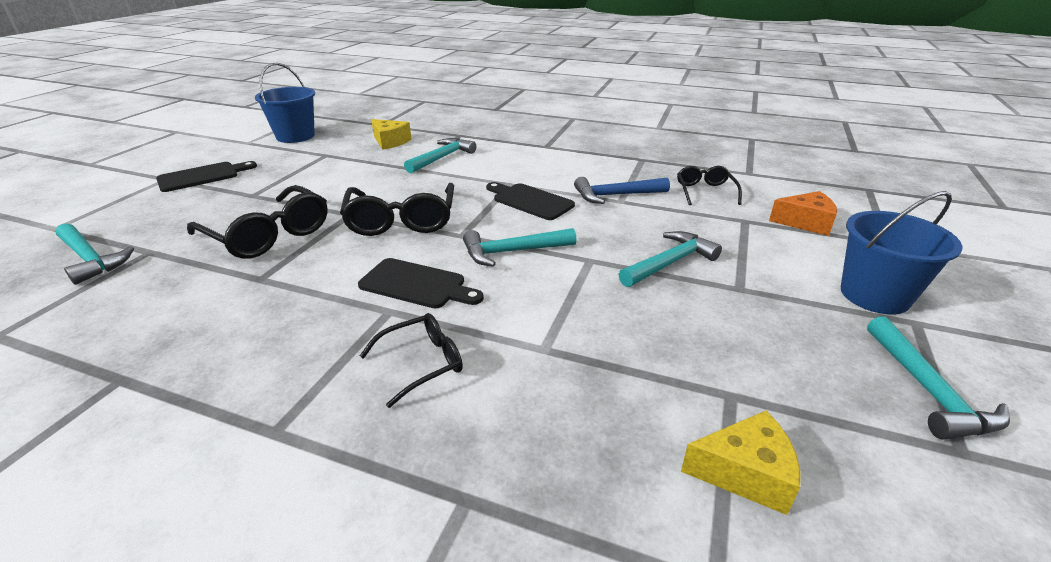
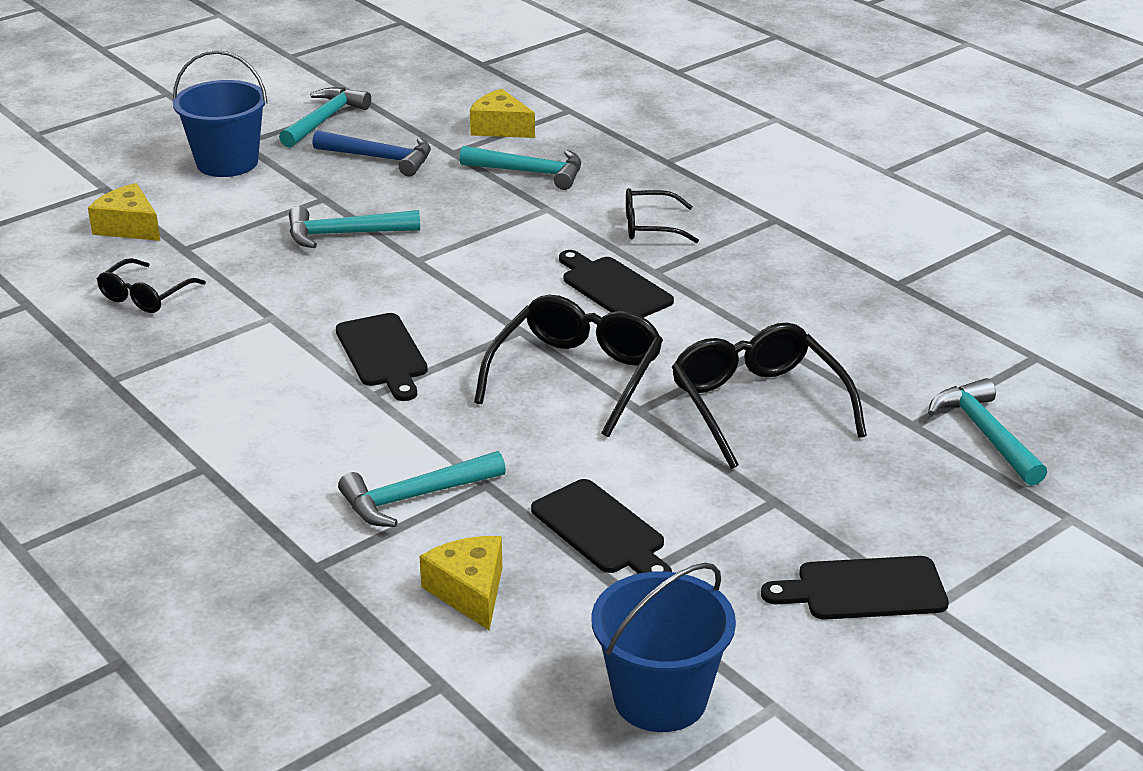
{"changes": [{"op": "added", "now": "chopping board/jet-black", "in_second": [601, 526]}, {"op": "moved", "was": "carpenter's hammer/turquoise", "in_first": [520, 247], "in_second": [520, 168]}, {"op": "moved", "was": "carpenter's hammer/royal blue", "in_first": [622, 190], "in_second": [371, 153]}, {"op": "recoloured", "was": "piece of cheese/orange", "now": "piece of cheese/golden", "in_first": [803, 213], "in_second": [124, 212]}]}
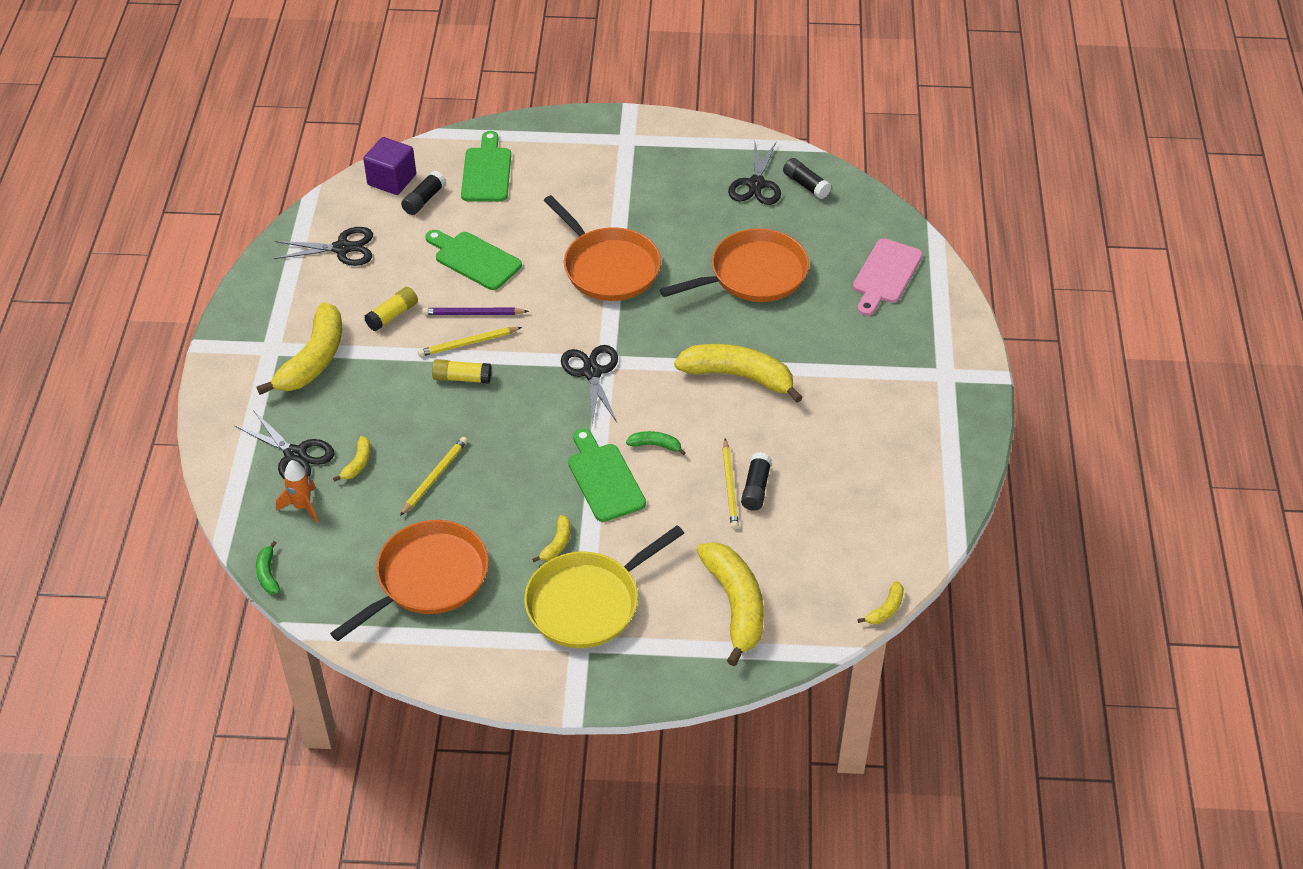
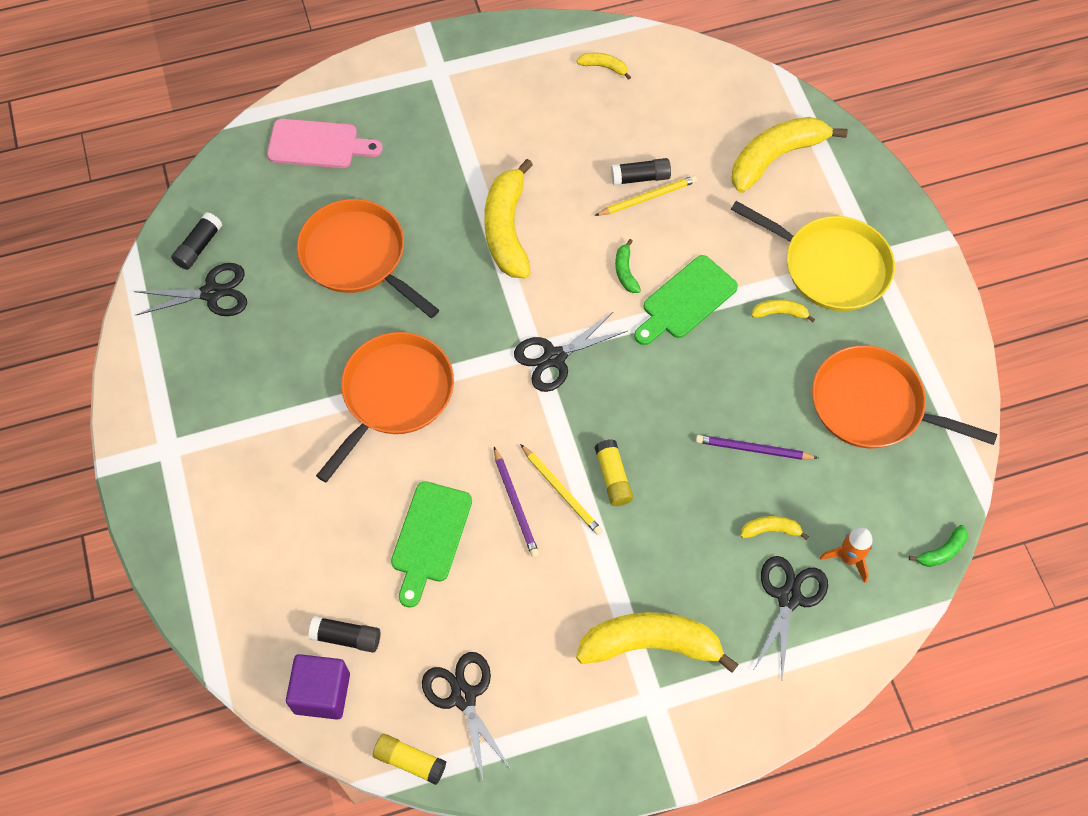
{"changes": [{"op": "removed", "was": "chopping board/green", "in_first": [486, 166]}, {"op": "moved", "was": "glue stick/golden", "in_first": [391, 309], "in_second": [409, 759]}, {"op": "moved", "was": "banana fruit/golden", "in_first": [880, 602], "in_second": [603, 66]}, {"op": "recoloured", "was": "lead pencil/golden", "now": "lead pencil/purple", "in_first": [434, 476], "in_second": [757, 447]}]}
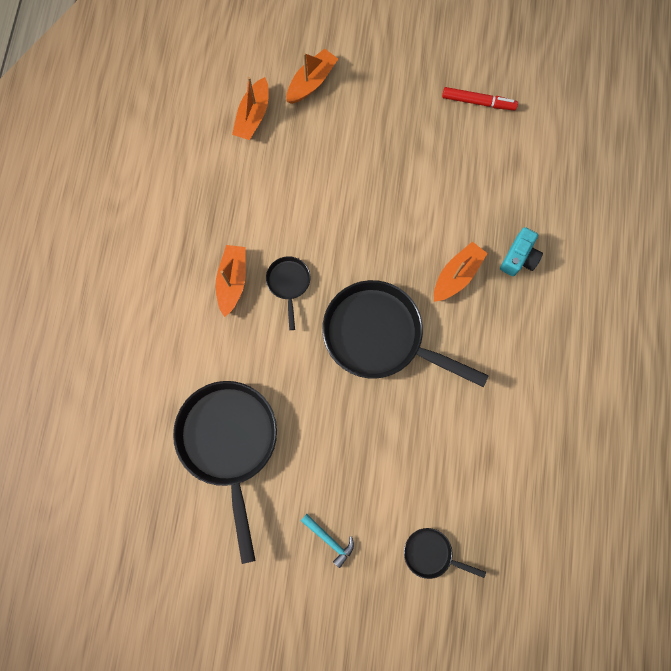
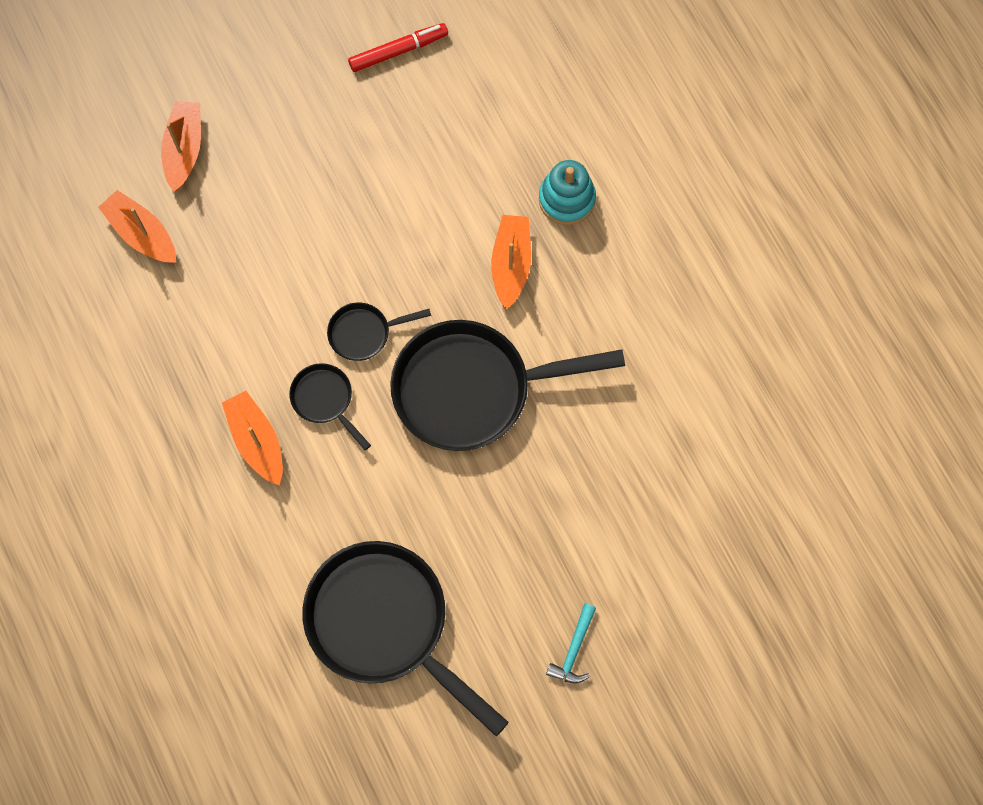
{"changes": [{"op": "moved", "was": "pan/jet-black", "in_first": [445, 553], "in_second": [379, 332]}, {"op": "replaced", "was": "photo camera/turquoise", "now": "ring stacker/turquoise", "in_first": [521, 251], "in_second": [567, 192]}, {"op": "turned", "was": "boat/orange", "in_first": [250, 108], "in_second": [137, 226], "clockwise": 150}, {"op": "turned", "was": "carpenter's hammer/turquoise", "in_first": [327, 541], "in_second": [571, 643], "clockwise": 105}]}
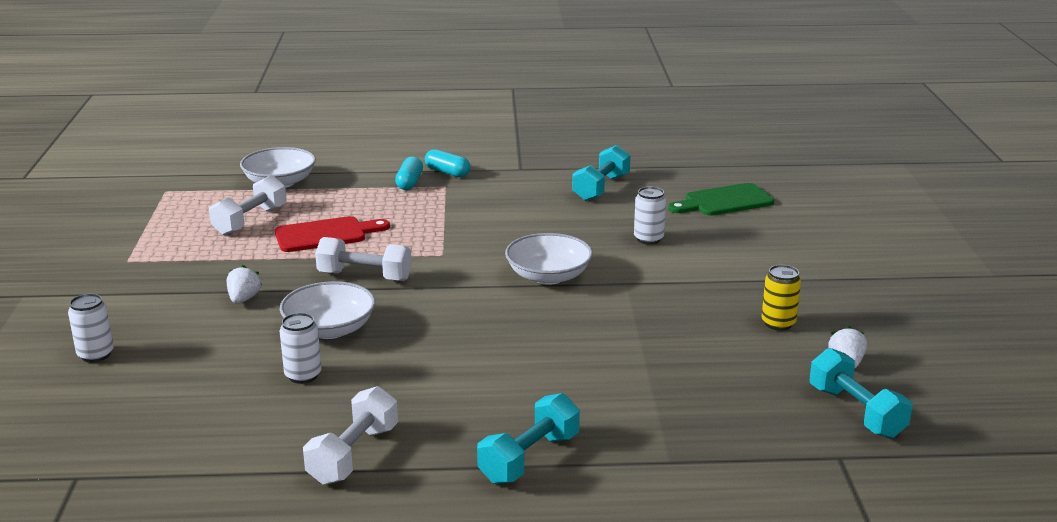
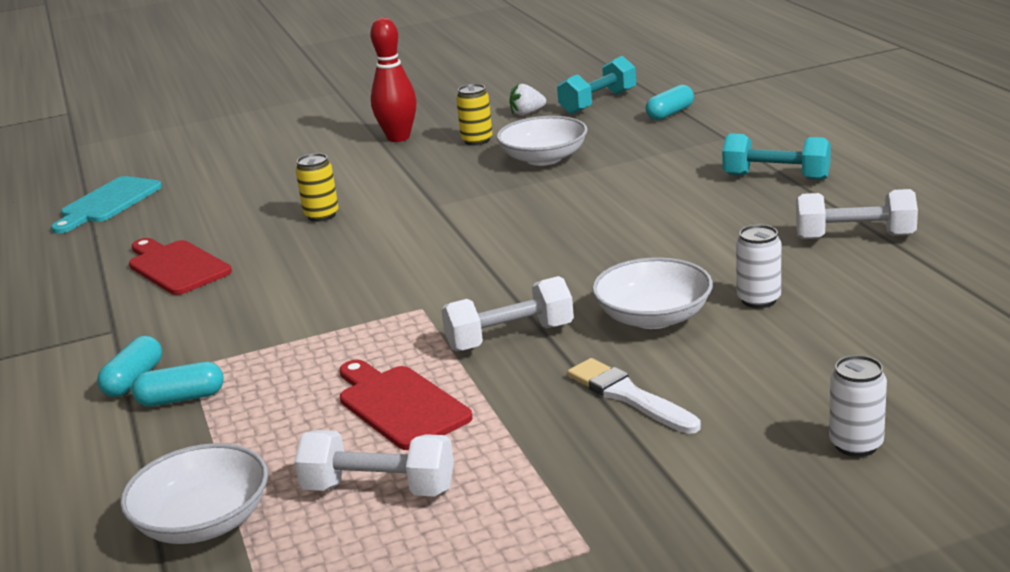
{"changes": [{"op": "removed", "was": "chopping board/green", "in_first": [721, 199]}, {"op": "added", "now": "chopping board/turquoise", "in_second": [106, 205]}, {"op": "added", "now": "bowling pin/scarlet", "in_second": [393, 80]}, {"op": "added", "now": "pill shape/turquoise", "in_second": [670, 102]}, {"op": "moved", "was": "bowl/white", "in_first": [549, 259], "in_second": [542, 141]}, {"op": "replaced", "was": "strawberry/white", "now": "brush/white", "in_first": [244, 284], "in_second": [634, 396]}, {"op": "replaced", "was": "dumbbell/turquoise", "now": "chopping board/scarlet", "in_first": [601, 173], "in_second": [180, 266]}, {"op": "recoloured", "was": "can/white", "now": "can/golden", "in_first": [650, 216], "in_second": [317, 187]}, {"op": "turned", "was": "dumbbell/white", "in_first": [363, 259], "in_second": [507, 314], "clockwise": 75}]}
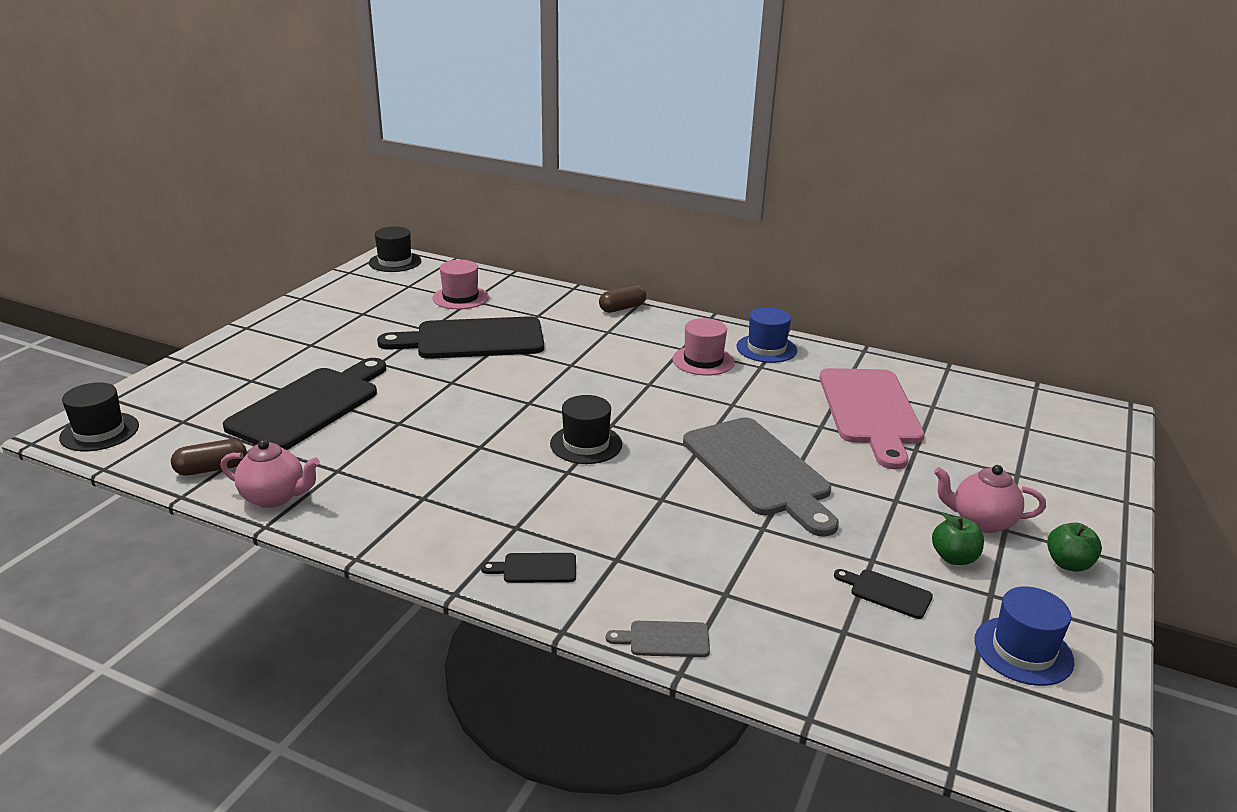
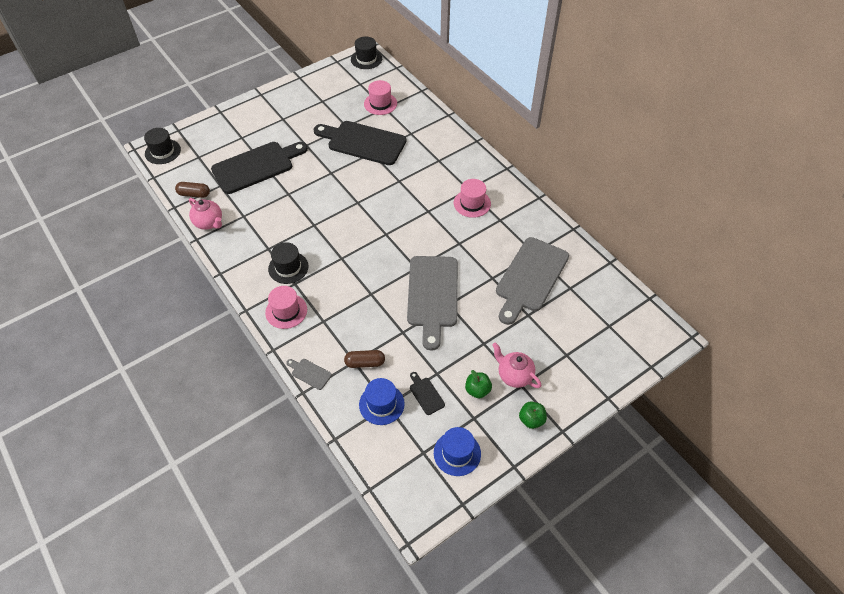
{"changes": [{"op": "moved", "was": "tall hat/jet-black", "in_first": [586, 429], "in_second": [288, 263]}, {"op": "moved", "was": "pill shape/russet", "in_first": [622, 299], "in_second": [364, 359]}, {"op": "moved", "was": "tall hat/royal blue", "in_first": [766, 335], "in_second": [382, 401]}, {"op": "replaced", "was": "chopping board/jet-black", "now": "tall hat/pink", "in_first": [528, 568], "in_second": [286, 307]}, {"op": "recoloured", "was": "chopping board/pink", "now": "chopping board/gray", "in_first": [871, 418], "in_second": [532, 281]}]}
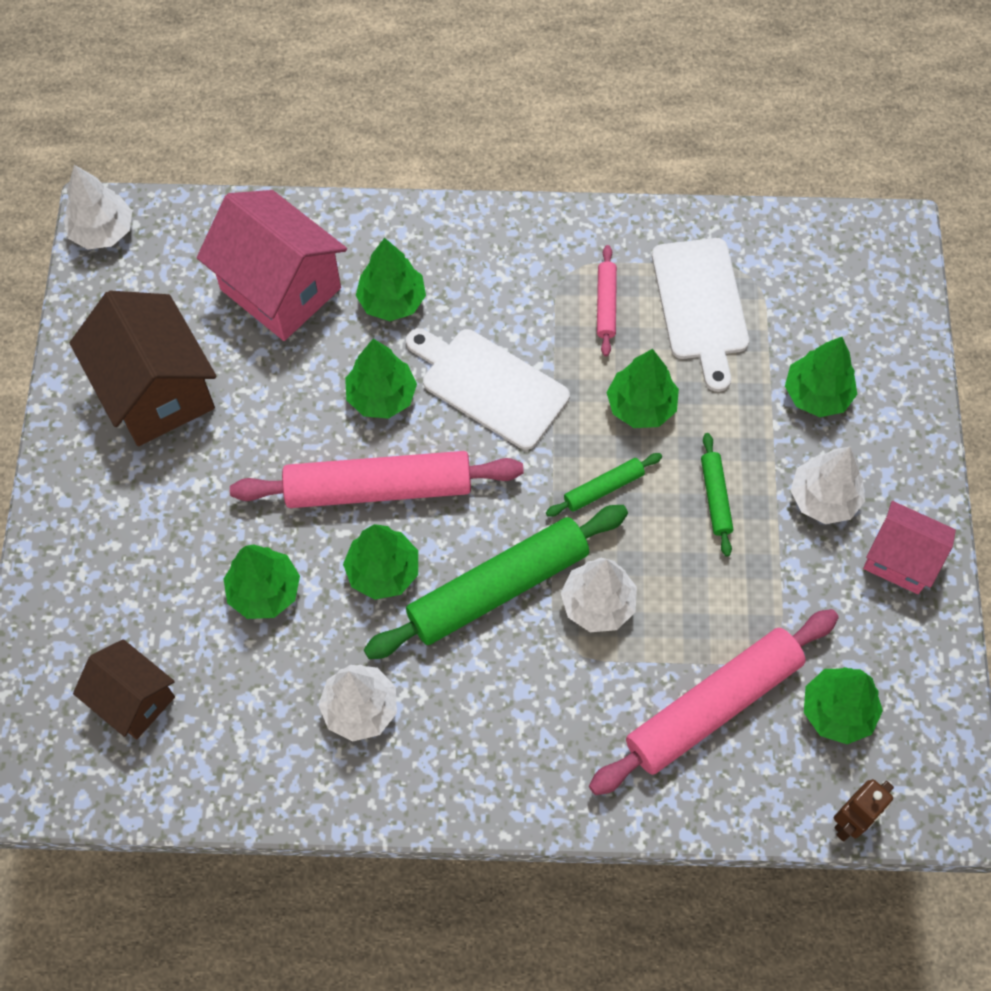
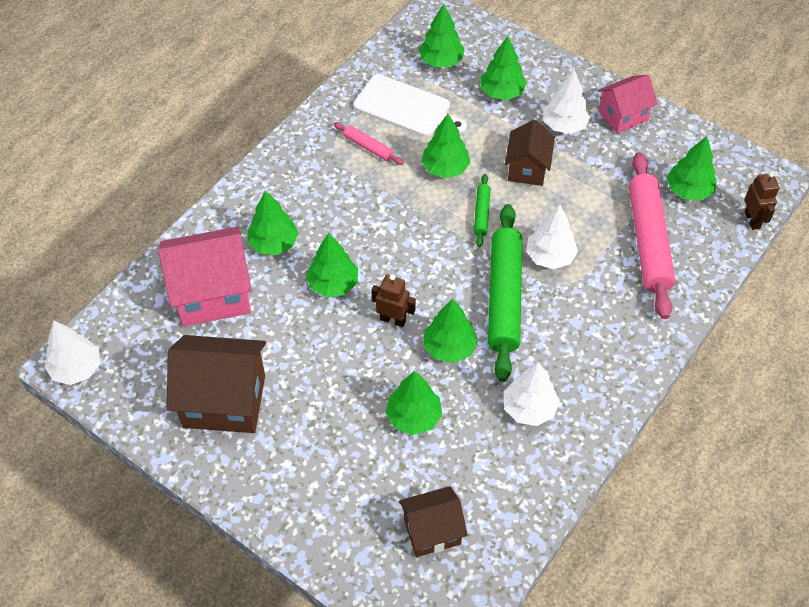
{"changes": [{"op": "removed", "was": "chopping board/white", "in_first": [488, 389]}, {"op": "added", "now": "fir tree/green", "in_second": [441, 35]}, {"op": "replaced", "was": "rolling pin/pink", "now": "robot/russet", "in_first": [377, 479], "in_second": [393, 300]}, {"op": "replaced", "was": "rolling pin/green", "now": "cottage/russet", "in_first": [717, 494], "in_second": [530, 153]}]}
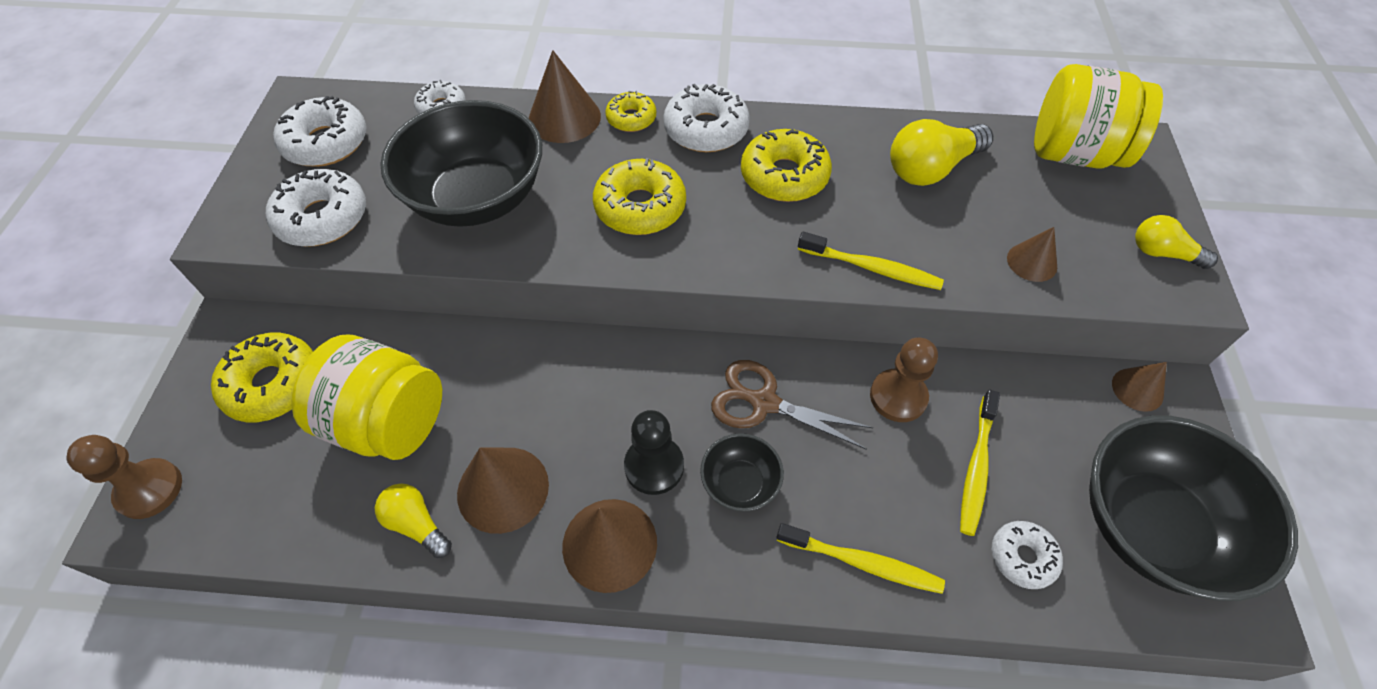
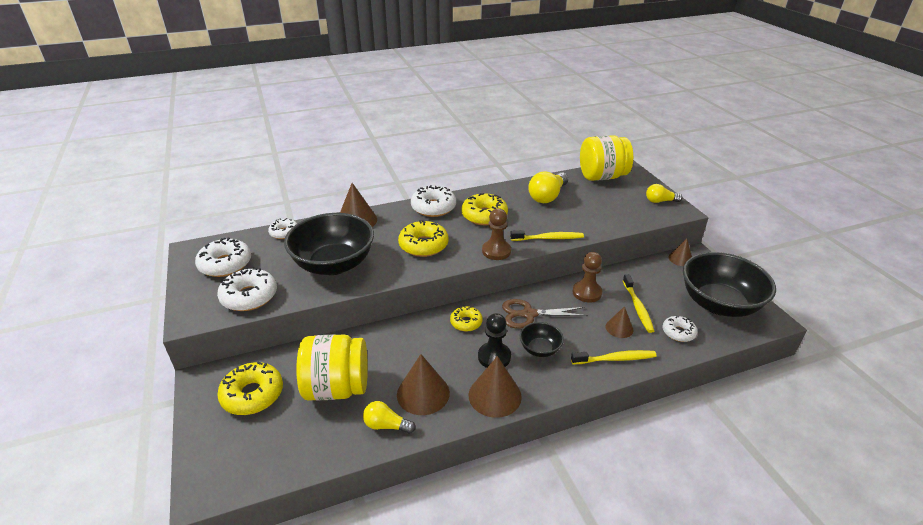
{"changes": [{"op": "moved", "was": "chess pawn/russet", "in_first": [124, 477], "in_second": [496, 234]}, {"op": "moved", "was": "doughnut/golden", "in_first": [630, 111], "in_second": [466, 319]}, {"op": "moved", "was": "cone shape/russet", "in_first": [1032, 254], "in_second": [619, 322]}]}
